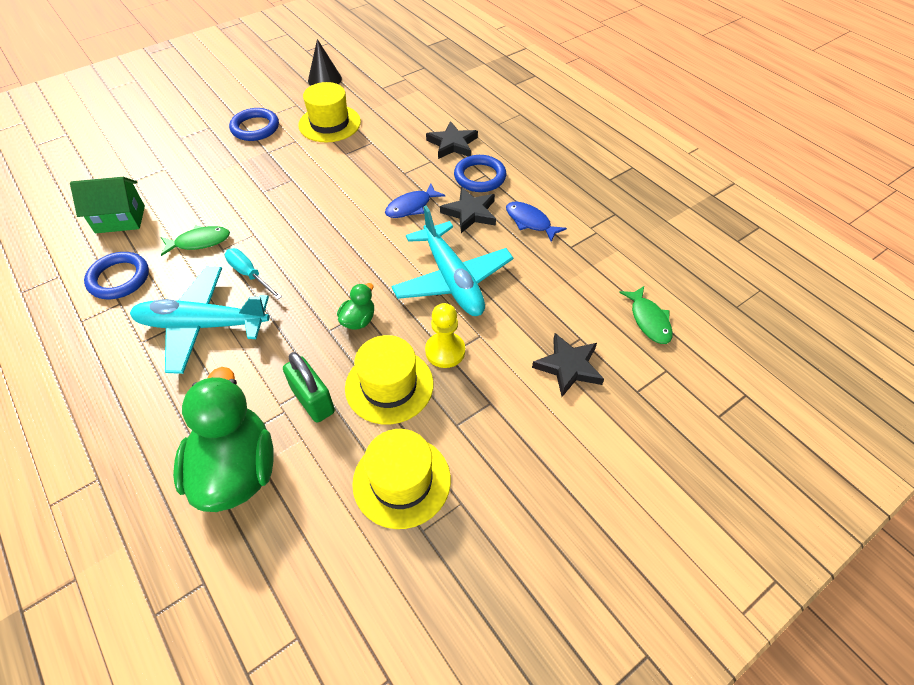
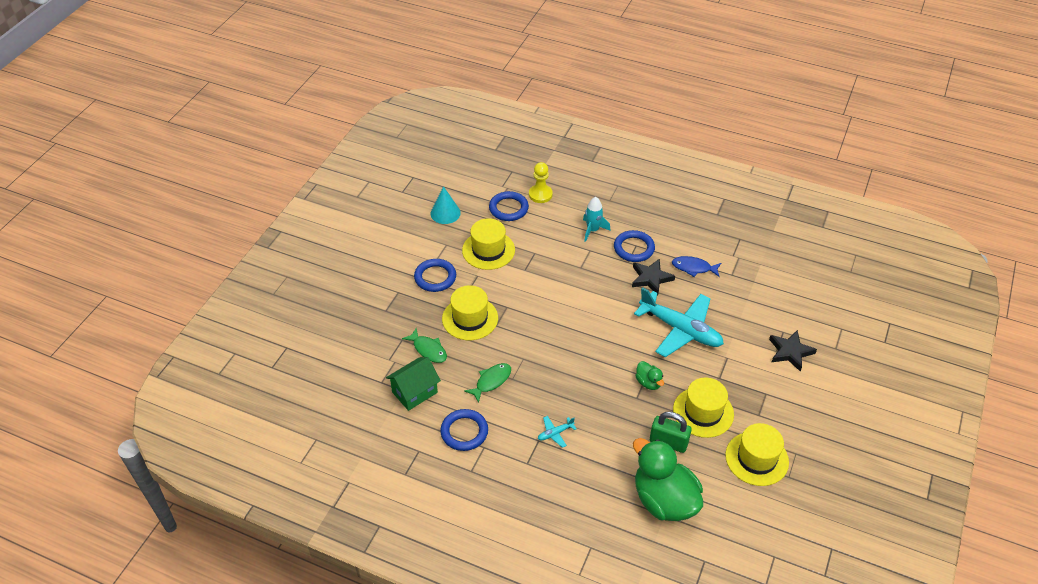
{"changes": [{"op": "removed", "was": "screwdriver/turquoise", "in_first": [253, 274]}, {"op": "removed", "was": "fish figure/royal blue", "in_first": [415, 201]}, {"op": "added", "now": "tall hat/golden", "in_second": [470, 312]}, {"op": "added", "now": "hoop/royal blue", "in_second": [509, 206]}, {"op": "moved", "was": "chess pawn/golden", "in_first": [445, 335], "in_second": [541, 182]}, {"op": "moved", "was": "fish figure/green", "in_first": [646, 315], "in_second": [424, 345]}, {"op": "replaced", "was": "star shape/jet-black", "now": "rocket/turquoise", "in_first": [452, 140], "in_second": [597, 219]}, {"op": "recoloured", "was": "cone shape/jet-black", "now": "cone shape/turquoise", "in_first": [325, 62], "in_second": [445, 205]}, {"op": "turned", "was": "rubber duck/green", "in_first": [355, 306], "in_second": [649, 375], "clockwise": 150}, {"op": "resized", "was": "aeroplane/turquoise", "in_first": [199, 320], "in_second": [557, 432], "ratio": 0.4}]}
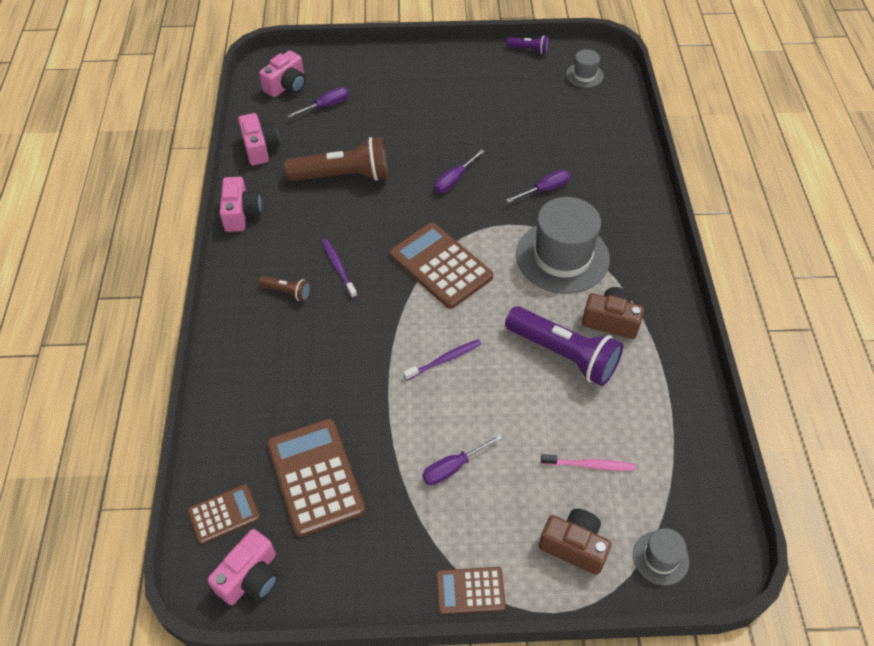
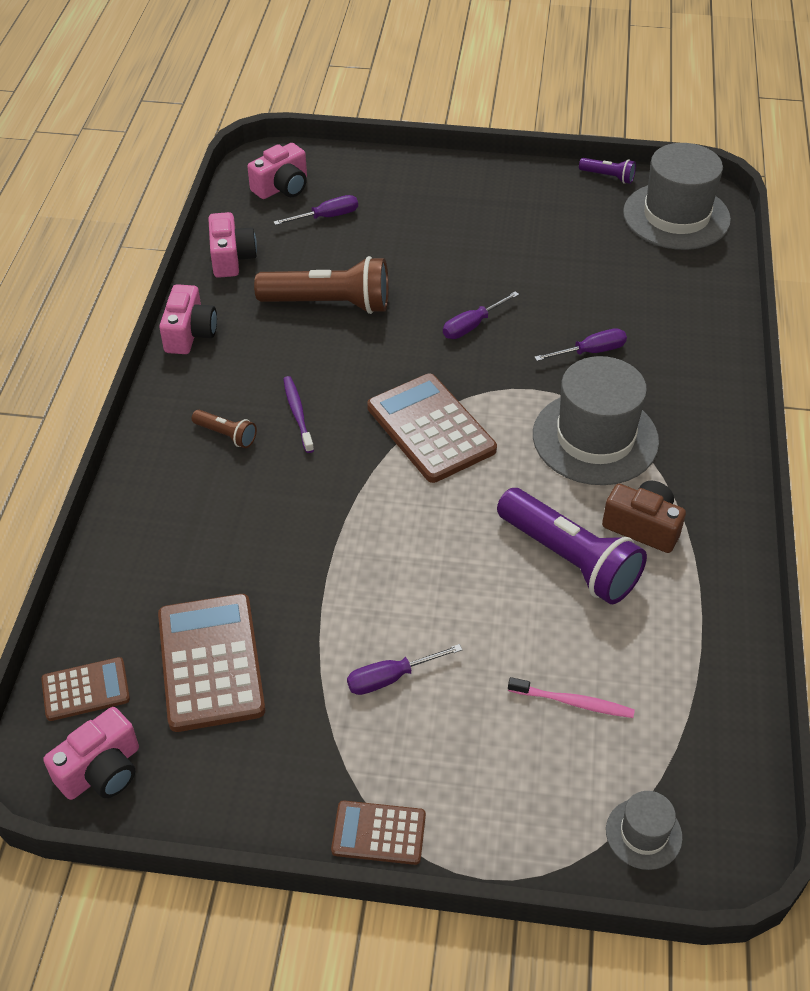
{"changes": [{"op": "removed", "was": "dental brush/purple", "in_first": [442, 360]}, {"op": "removed", "was": "photo camera/russet", "in_first": [575, 542]}, {"op": "resized", "was": "tall hat/gray", "in_first": [585, 68], "in_second": [677, 196], "ratio": 2.11}]}
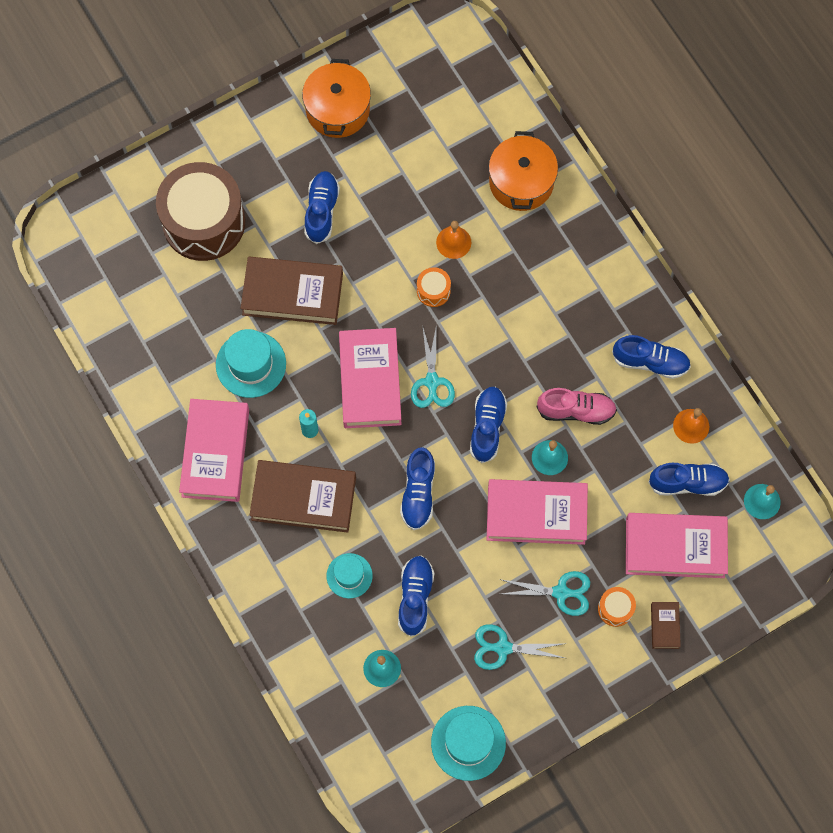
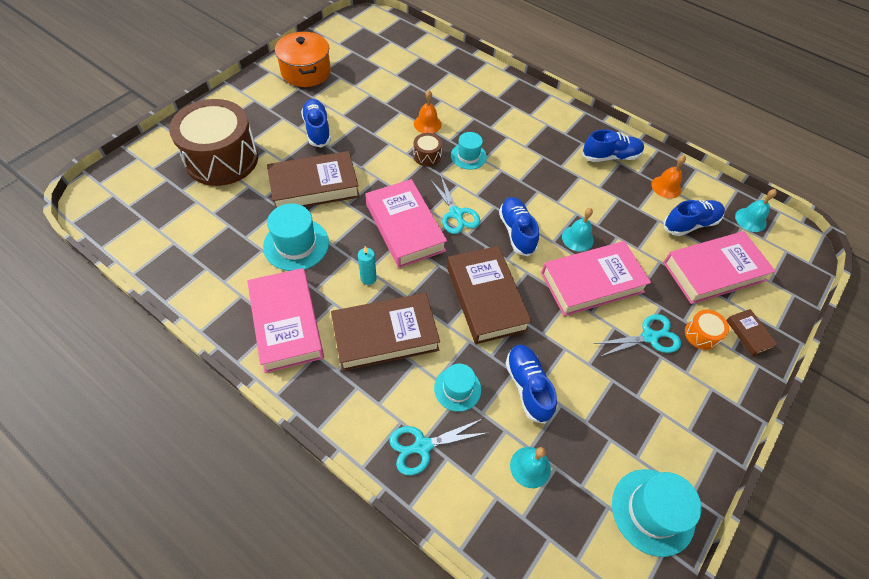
{"changes": [{"op": "removed", "was": "cooking pot/orange", "in_first": [523, 171]}, {"op": "removed", "was": "lace-up shoe/pink", "in_first": [577, 406]}, {"op": "added", "now": "tall hat/turquoise", "in_second": [469, 151]}, {"op": "moved", "was": "scissors/turquoise", "in_first": [519, 647], "in_second": [438, 447]}, {"op": "replaced", "was": "lace-up shoe/royal blue", "now": "book/russet", "in_first": [417, 488], "in_second": [489, 295]}, {"op": "recoloured", "was": "drum/orange", "now": "drum/russet", "in_first": [434, 287], "in_second": [427, 149]}]}
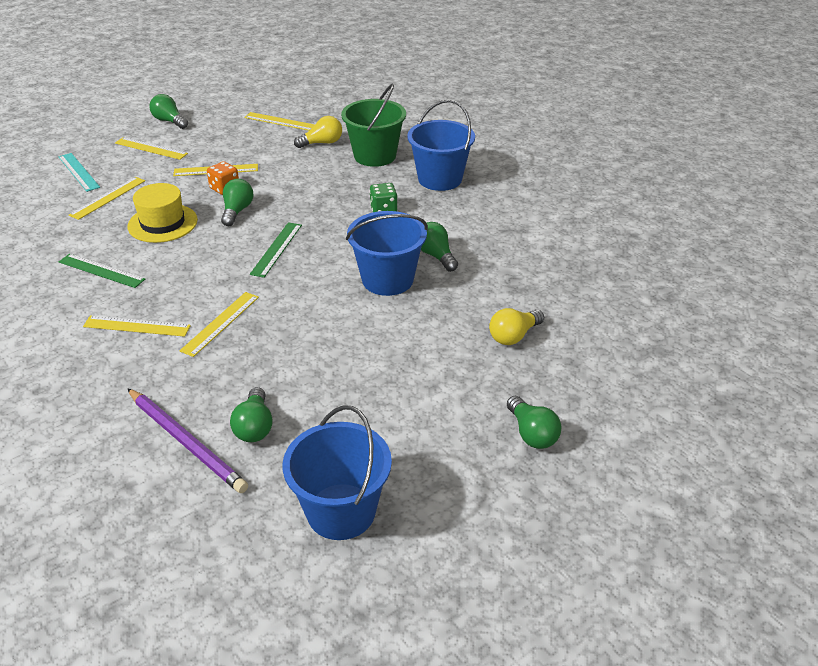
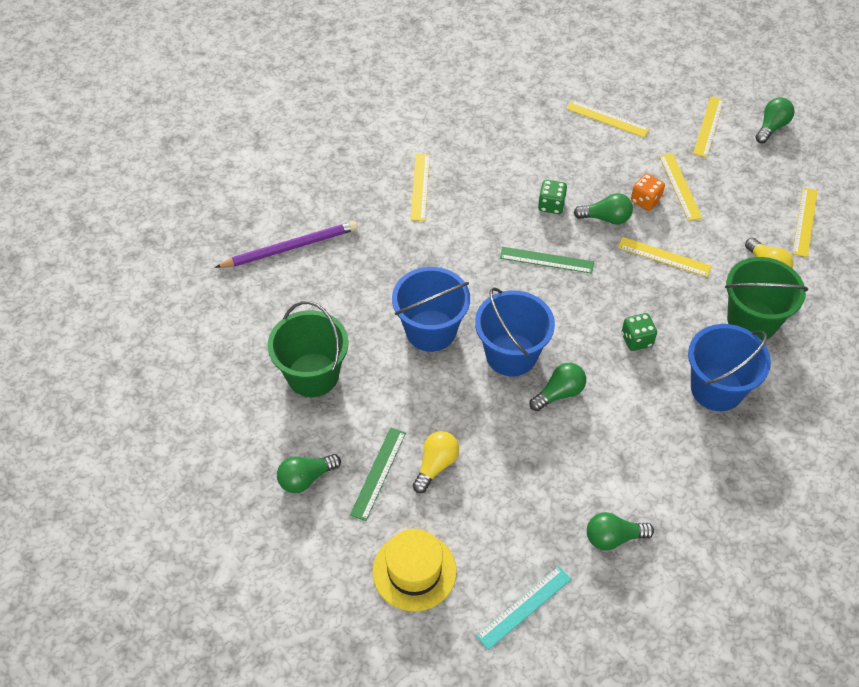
{"changes": [{"op": "added", "now": "bucket/green", "in_second": [308, 349]}, {"op": "added", "now": "dice/green", "in_second": [552, 197]}, {"op": "moved", "was": "ruler/turquoise", "in_first": [79, 172], "in_second": [523, 608]}, {"op": "moved", "was": "ruler/green", "in_first": [102, 271], "in_second": [378, 474]}, {"op": "moved", "was": "tall hat/golden", "in_first": [163, 213], "in_second": [414, 570]}, {"op": "moved", "was": "ruler/golden", "in_first": [219, 324], "in_second": [665, 257]}, {"op": "moved", "was": "bulb/green", "in_first": [251, 414], "in_second": [620, 531]}, {"op": "moved", "was": "bucket/royal blue", "in_first": [337, 472], "in_second": [431, 309]}, {"op": "turned", "was": "lead pencil/purple", "in_first": [187, 440], "in_second": [286, 244], "clockwise": -150}, {"op": "turned", "was": "bulb/golden", "in_first": [516, 326], "in_second": [436, 462], "clockwise": 75}]}
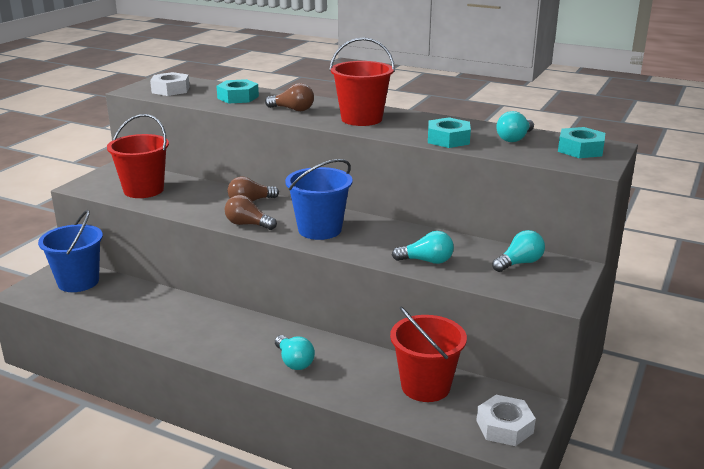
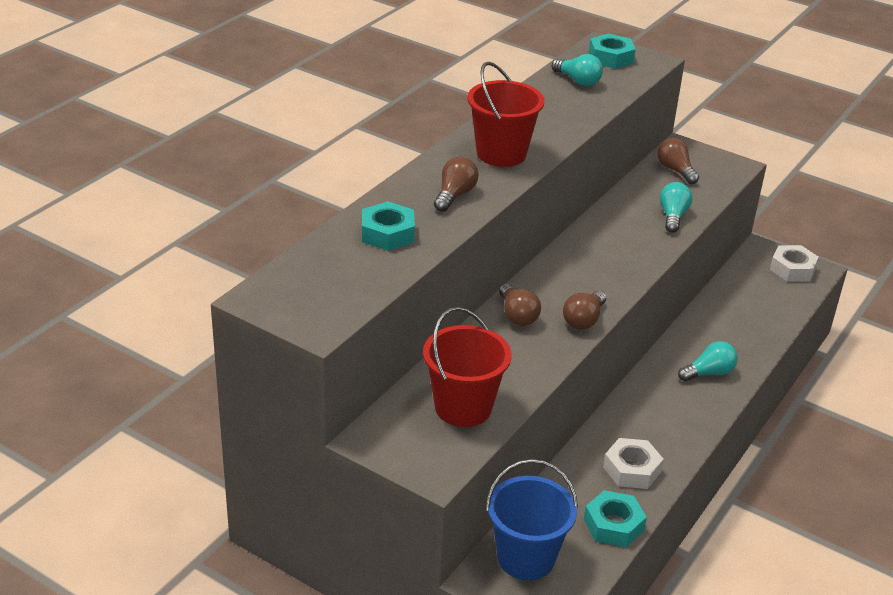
{"changes": [{"op": "removed", "was": "bucket/royal blue", "in_first": [319, 199]}, {"op": "removed", "was": "bucket/scarlet", "in_first": [428, 354]}, {"op": "moved", "was": "nut/white", "in_first": [170, 84], "in_second": [633, 463]}, {"op": "moved", "was": "nut/turquoise", "in_first": [449, 132], "in_second": [615, 518]}, {"op": "recoloured", "was": "bulb/turquoise", "now": "bulb/russet", "in_first": [518, 251], "in_second": [678, 161]}]}
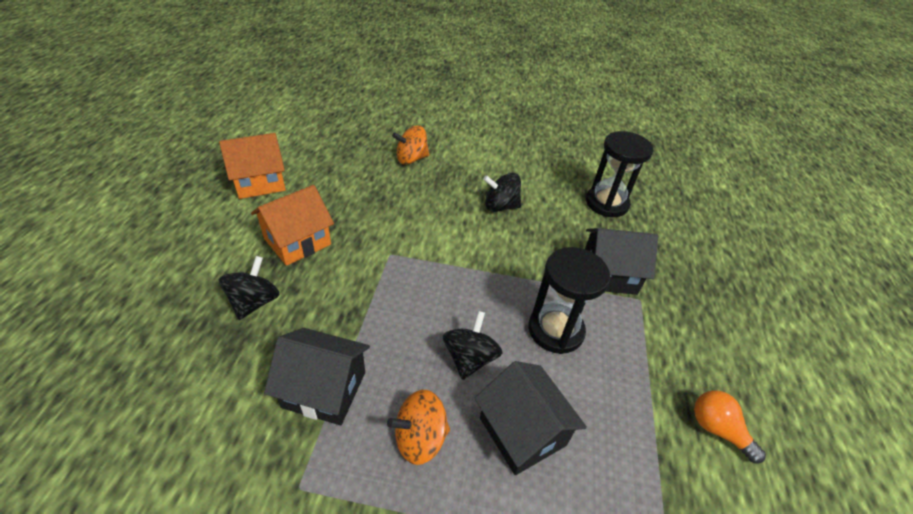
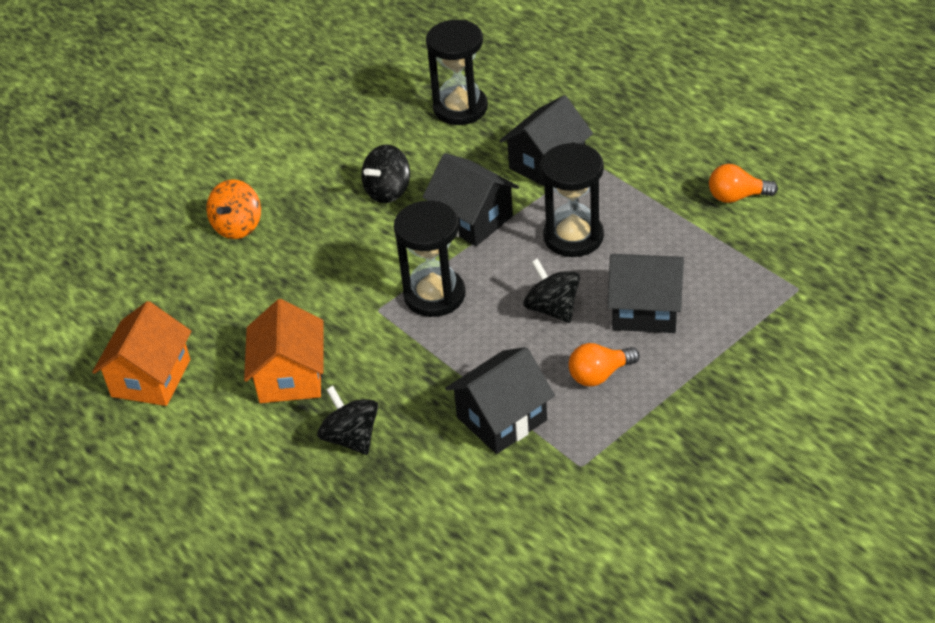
{"changes": [{"op": "added", "now": "sand timer/jet-black", "in_second": [429, 259]}, {"op": "added", "now": "cottage/jet-black", "in_second": [471, 199]}, {"op": "replaced", "was": "whirligig/orange", "now": "bulb/orange", "in_first": [418, 427], "in_second": [604, 365]}]}
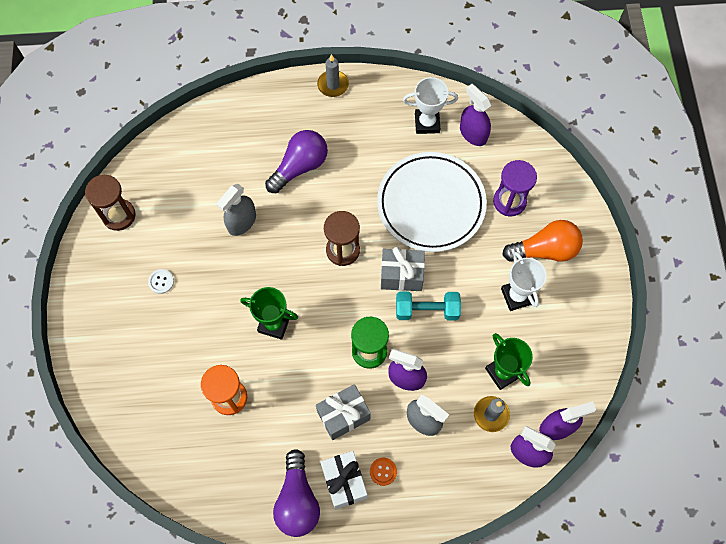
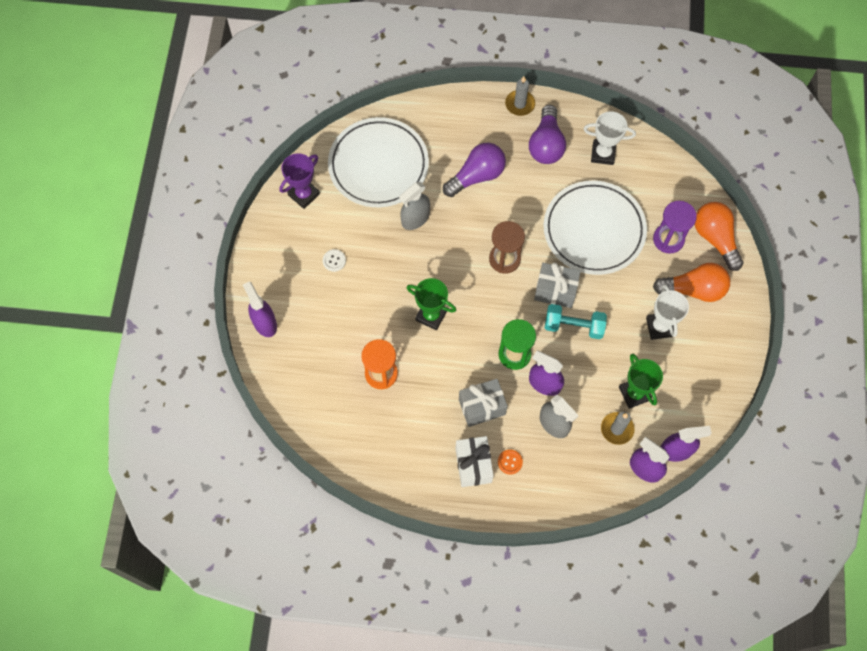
{"changes": [{"op": "added", "now": "dinner plate/white", "in_second": [378, 162]}, {"op": "added", "now": "bulb/orange", "in_second": [719, 236]}, {"op": "moved", "was": "bulb/purple", "in_first": [296, 493], "in_second": [547, 134]}, {"op": "moved", "was": "spray cleaner/purple", "in_first": [475, 115], "in_second": [260, 309]}, {"op": "replaced", "was": "sand timer/russet", "now": "prize cup/purple", "in_first": [110, 203], "in_second": [299, 181]}]}
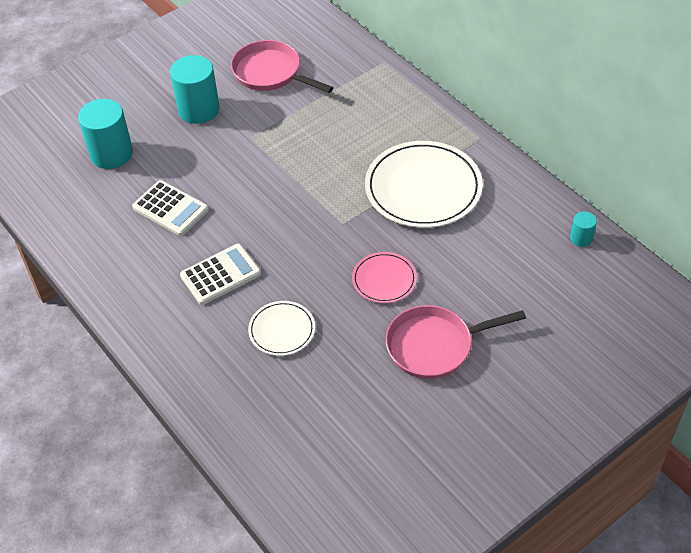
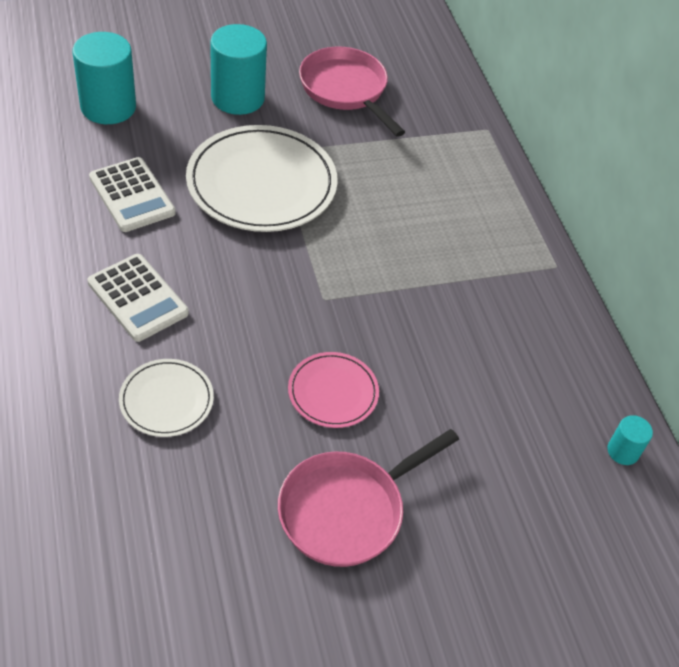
{"changes": [{"op": "moved", "was": "dinner plate/white", "in_first": [424, 184], "in_second": [262, 178]}, {"op": "turned", "was": "calculator/white", "in_first": [220, 274], "in_second": [138, 298], "clockwise": 60}, {"op": "turned", "was": "pan/pink", "in_first": [456, 342], "in_second": [368, 498], "clockwise": -45}]}
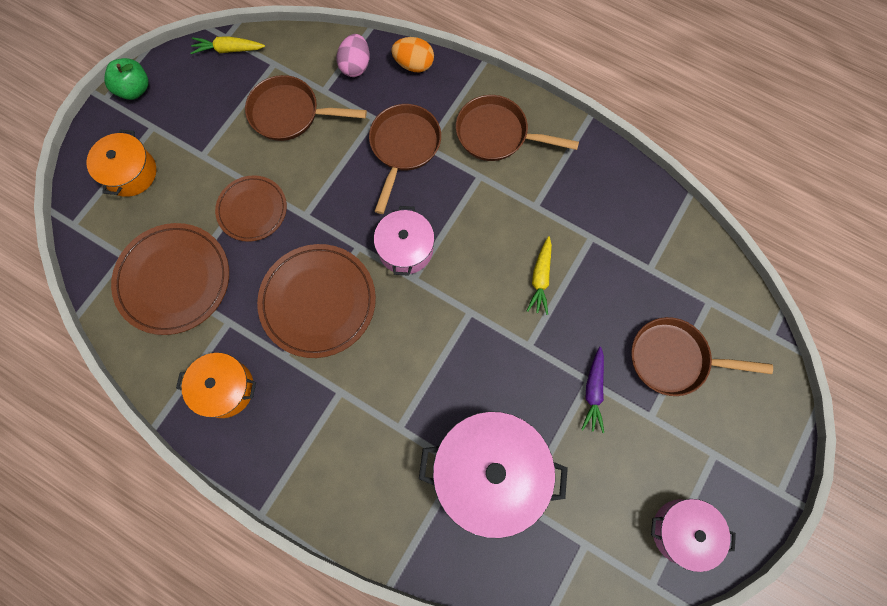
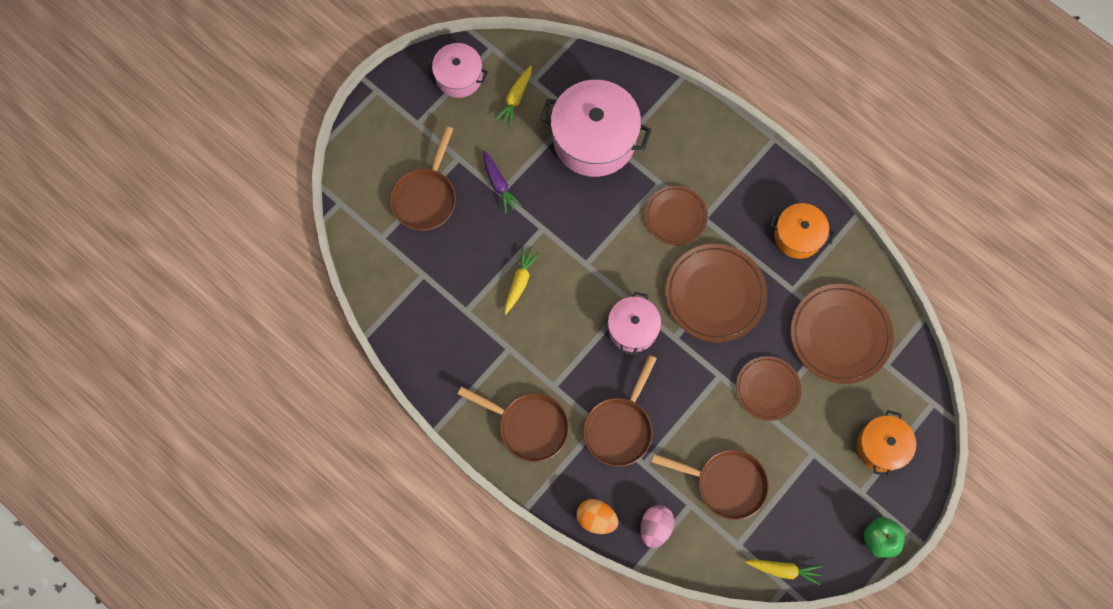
{"changes": [{"op": "added", "now": "root vegetable/golden", "in_second": [513, 96]}, {"op": "added", "now": "dinner plate/russet", "in_second": [676, 215]}, {"op": "turned", "was": "root vegetable/purple", "in_first": [592, 390], "in_second": [502, 182], "clockwise": 135}, {"op": "turned", "was": "pan/russet", "in_first": [702, 356], "in_second": [423, 178], "clockwise": 90}]}
